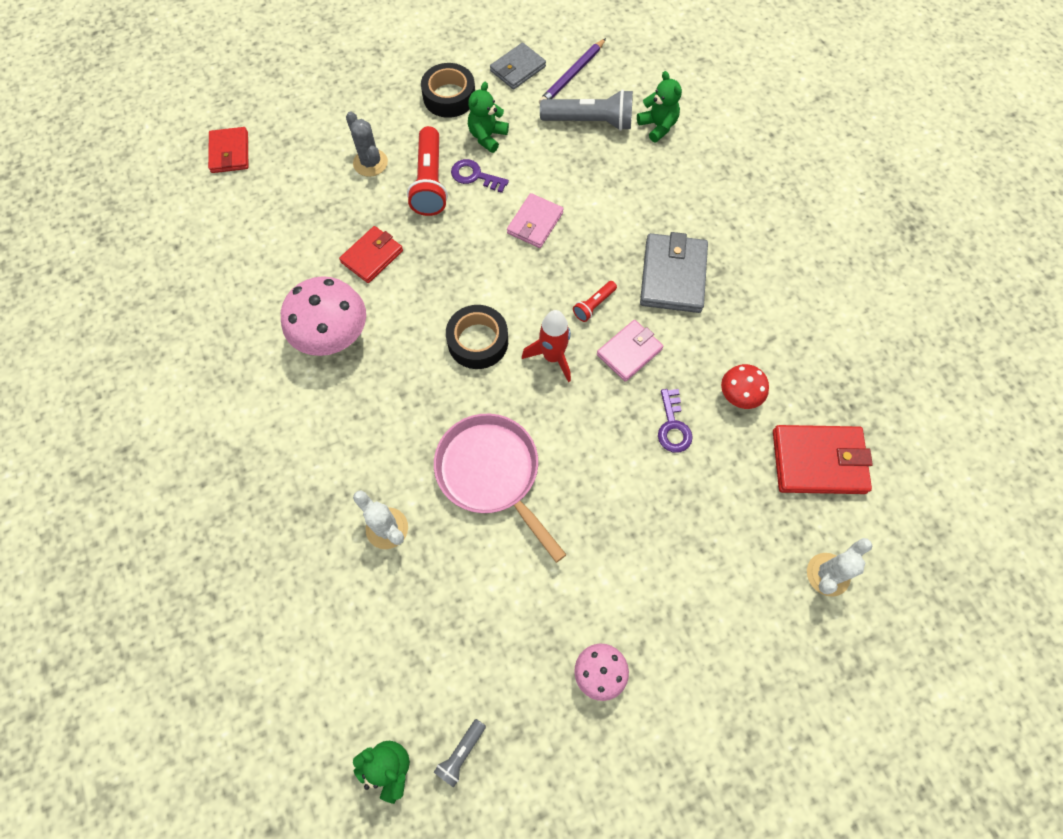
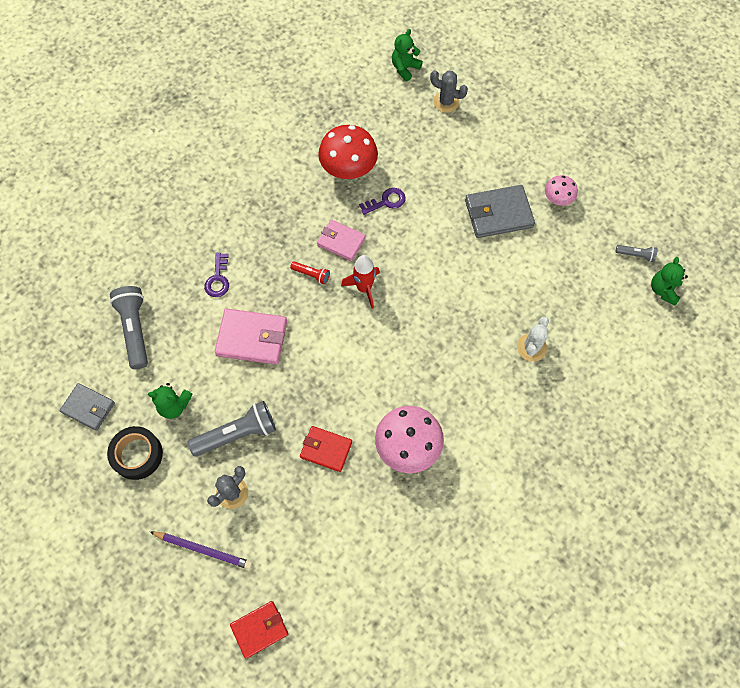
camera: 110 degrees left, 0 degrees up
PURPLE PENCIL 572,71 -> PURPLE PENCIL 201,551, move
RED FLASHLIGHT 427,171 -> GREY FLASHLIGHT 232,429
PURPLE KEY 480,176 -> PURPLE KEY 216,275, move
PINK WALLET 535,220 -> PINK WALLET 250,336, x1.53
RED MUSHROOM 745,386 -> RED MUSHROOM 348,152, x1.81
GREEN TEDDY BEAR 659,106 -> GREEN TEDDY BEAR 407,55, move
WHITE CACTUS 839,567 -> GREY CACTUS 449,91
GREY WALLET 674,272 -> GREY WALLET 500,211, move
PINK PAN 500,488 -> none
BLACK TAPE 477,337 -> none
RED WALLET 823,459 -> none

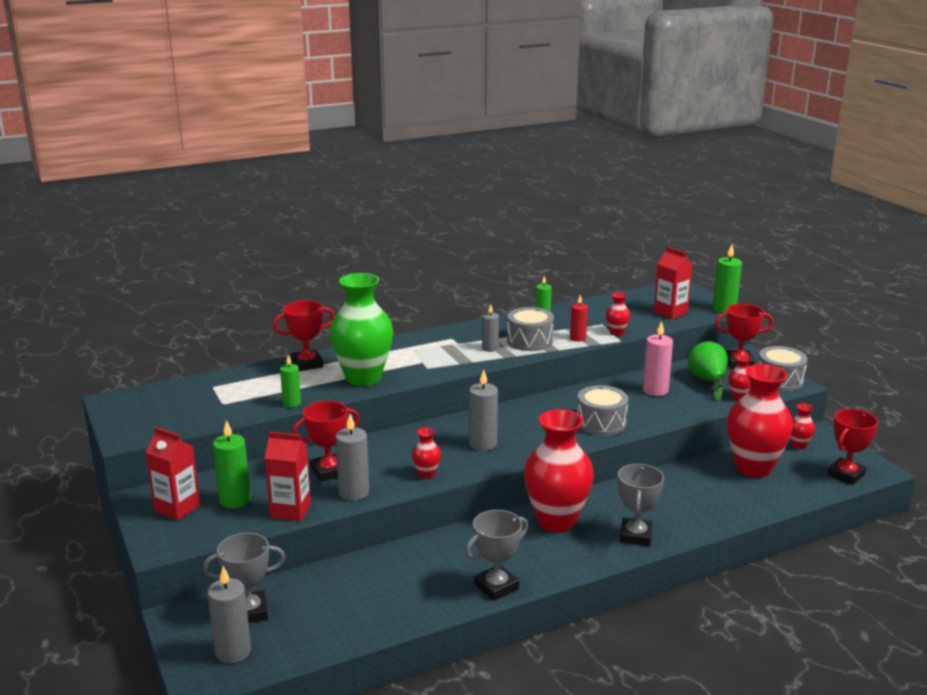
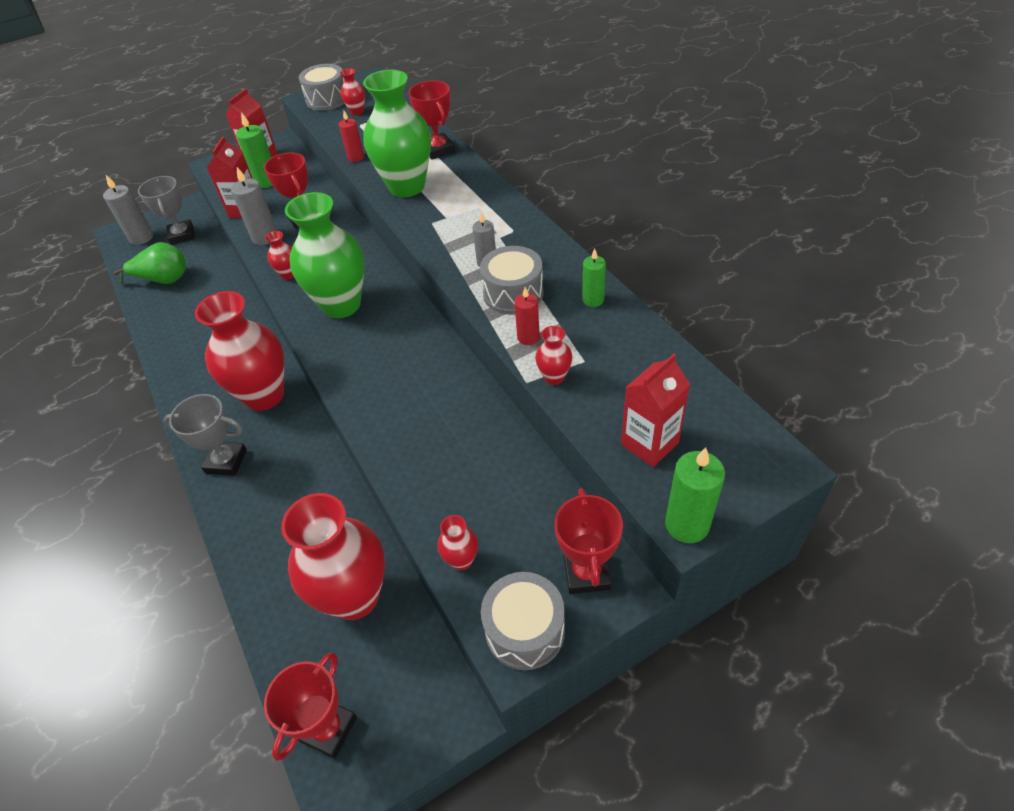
camera: 90 degrees right, 25 degrees up
GREEN PEAR 708,371 -> GREEN PEAR 150,263, move
RED TROPHY 853,447 -> RED TROPHY 310,706, 75 degrees clockwise
GREY CANDLE 483,410 -> GREEN VASE 324,255
GREY DRUM 602,410 -> GREY DRUM 322,87, move
GREEN CANDLE 290,381 -> RED CANDLE 351,136
RED VASE 802,426 -> RED VASE 352,91, move
GREY TROPHY 496,555 -> none
PINK CANDLE 658,358 -> none

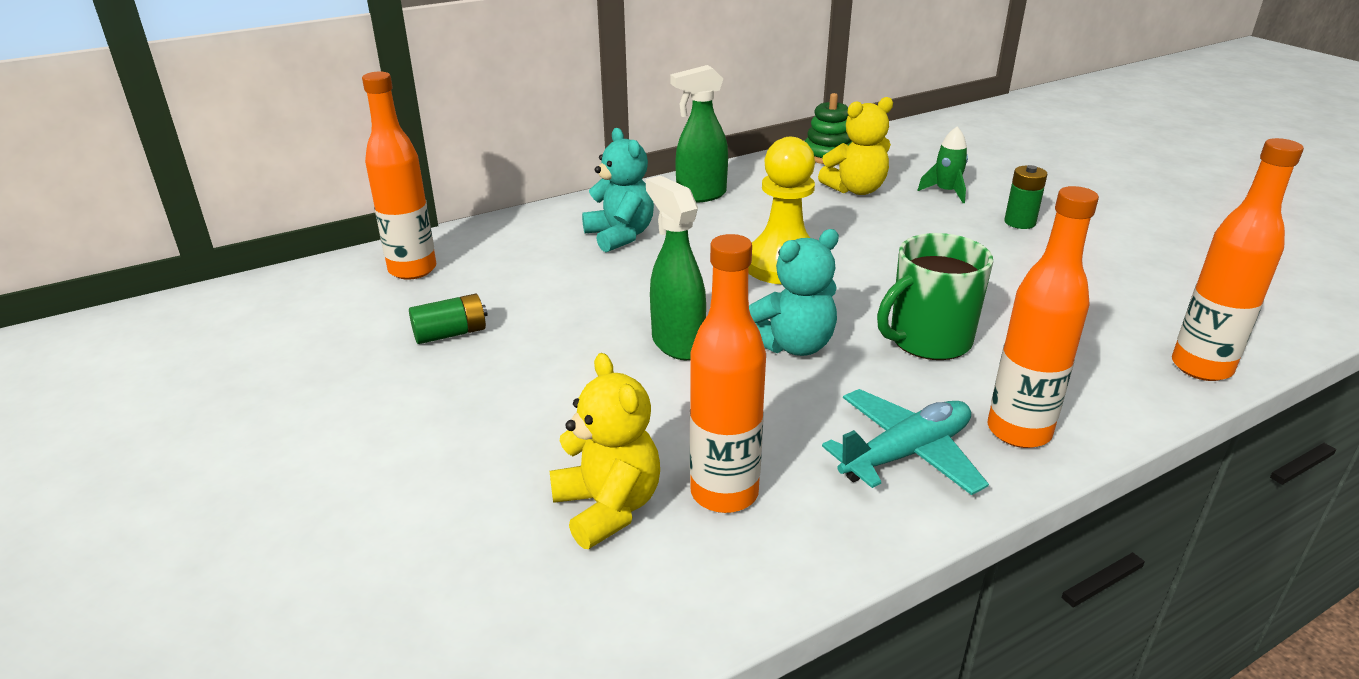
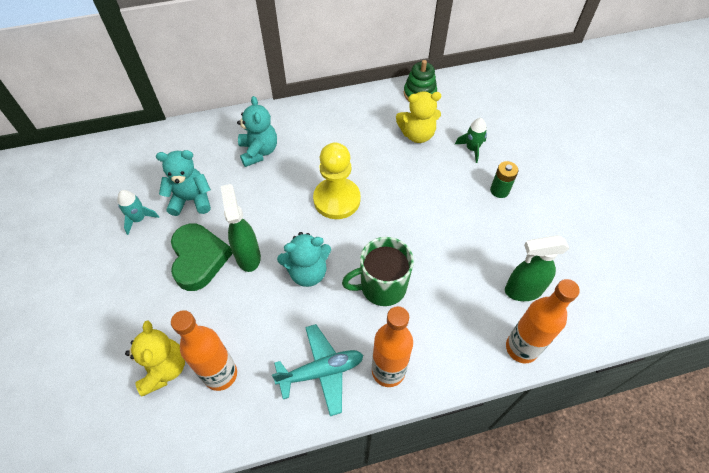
camera: 15 degrees right, 25 degrees up
GREEN BATTERY 448,319 -> TURQUOISE ROCKET 138,212
none -> TURQUOISE TEDDY BEAR 183,183
none -> GREEN HEART 202,257
GREEN SPRAY BOTTLE 699,134 -> GREEN SPRAY BOTTLE 537,268, move
ORANGE BOTTLE 399,175 -> none

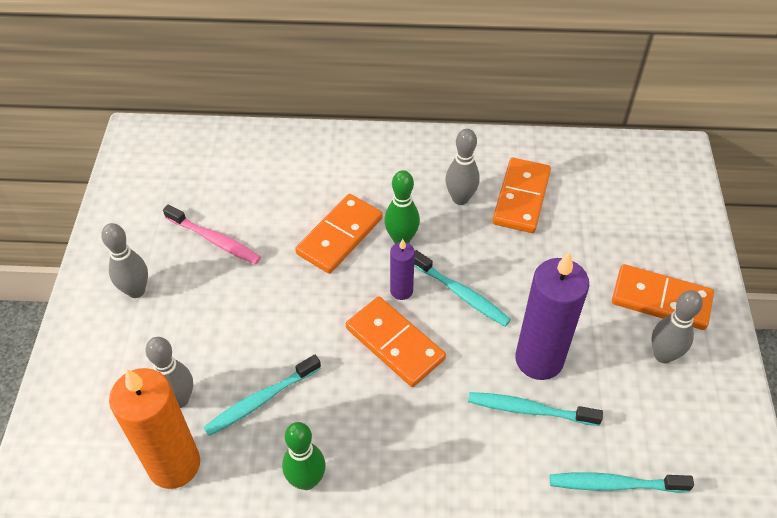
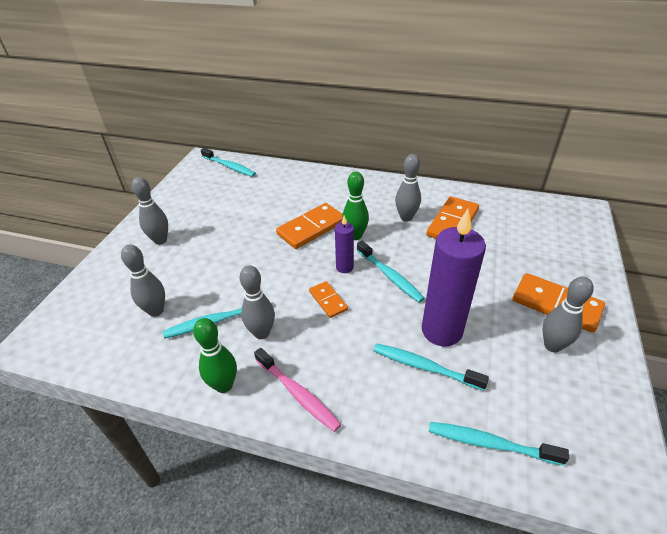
camera: 15 degrees right, 10 degrees down
none -> TURQUOISE TOOTHBRUSH 228,162
none -> GREY BOWLING PIN 257,302
PINK TOOTHBRUSH 212,234 -> PINK TOOTHBRUSH 297,390, move
ORANGE DOMINO 396,342 -> ORANGE DOMINO 328,299, x0.56
ORANGE CANDLE 154,428 -> none

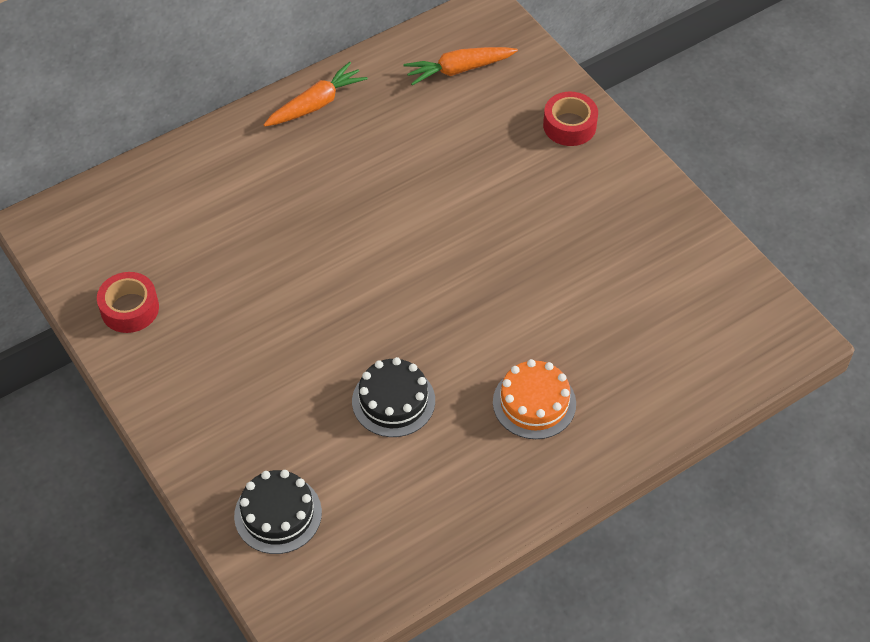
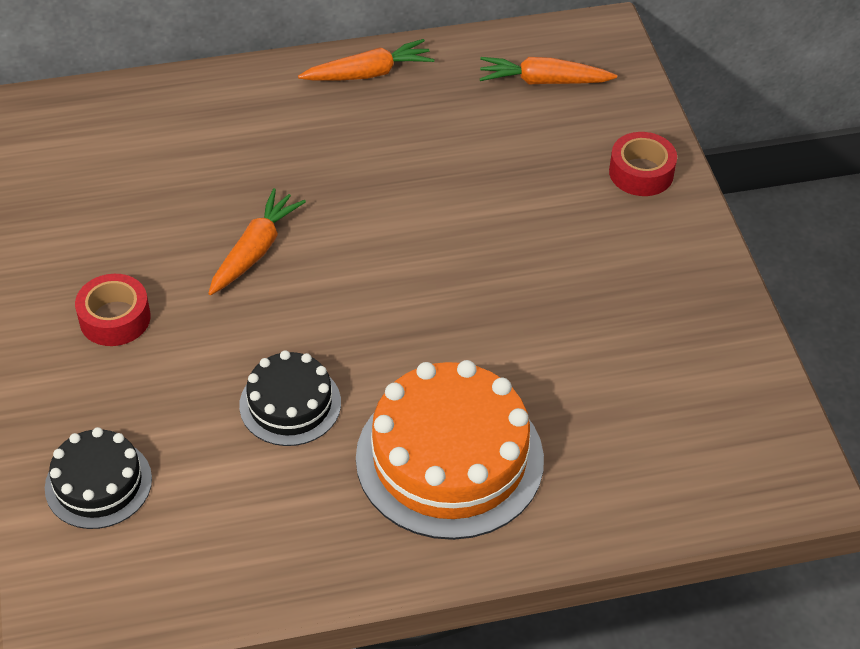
camera: 20 degrees right, 5 degrees down
RED TAPE 128,302 -> RED TAPE 113,310, move
none -> ORANGE CARROT 257,241
ORANGE CAKE 534,399 -> ORANGE CAKE 450,450, x1.80

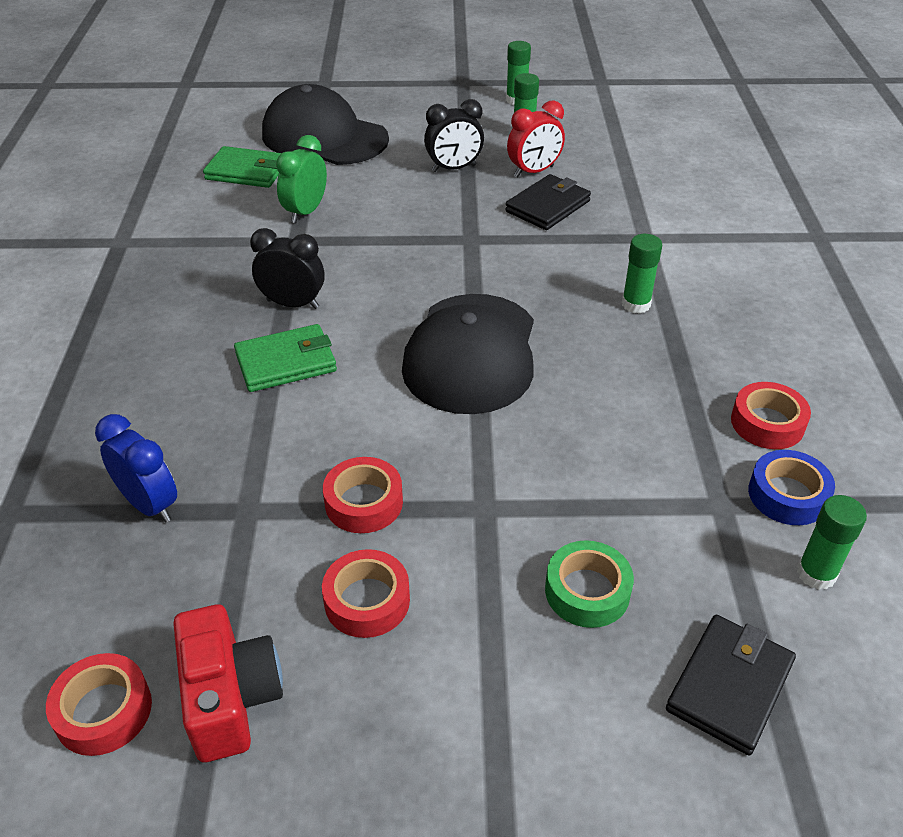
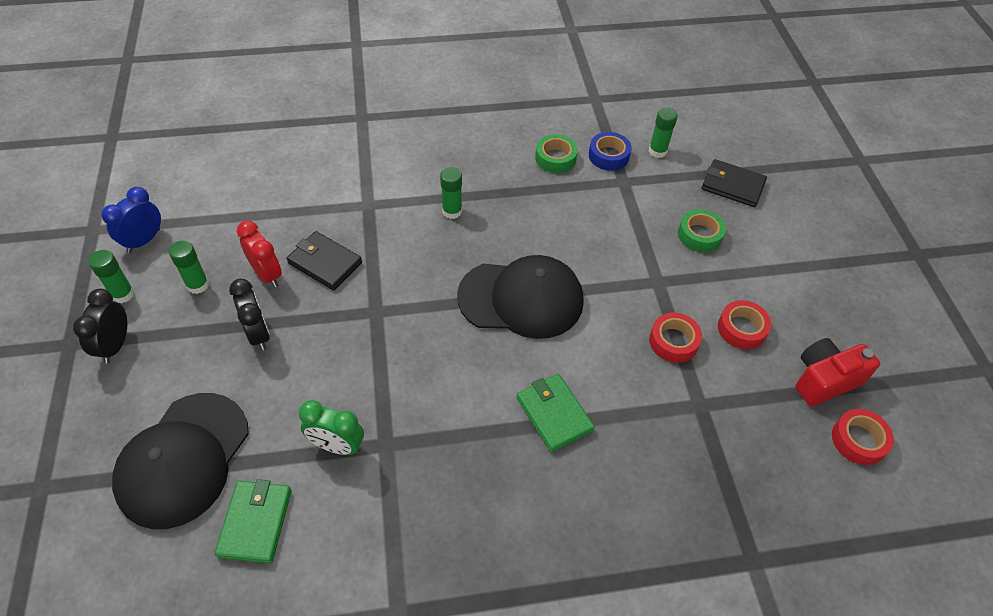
camera: 100 degrees left, 10 degrees up
BLACK CLOCK 287,268 -> BLACK CLOCK 100,326, move
BLUE CLOCK 136,468 -> BLUE CLOCK 131,220, move
RED TAPE 771,415 -> GREEN TAPE 556,153

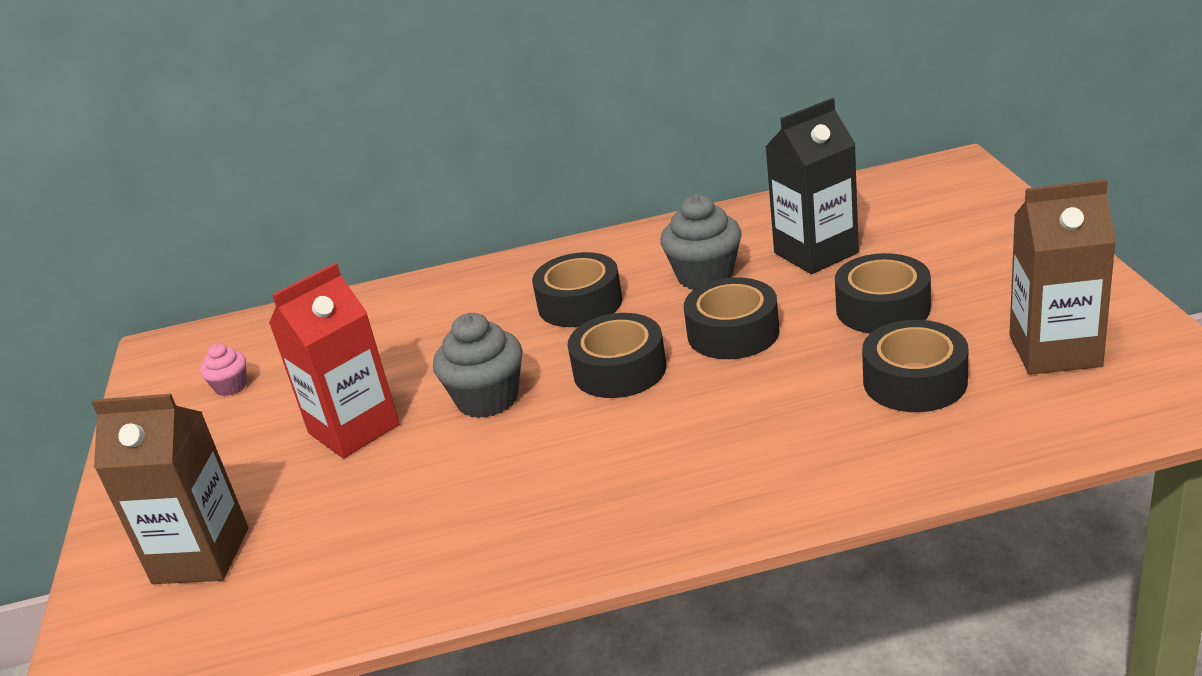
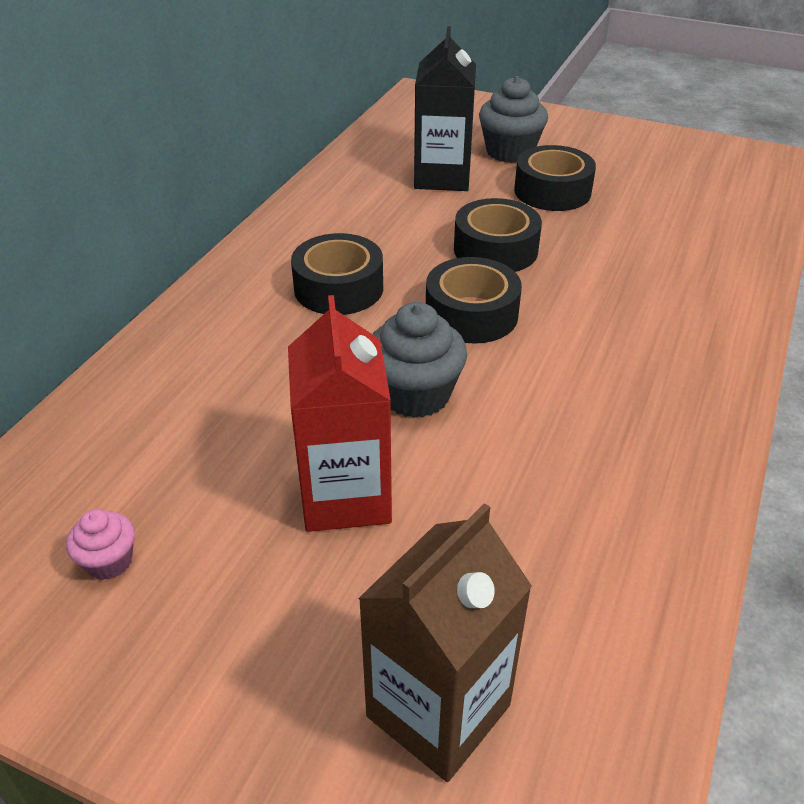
camera: 60 degrees left, 10 degrees up
GREY CUPCAKE 701,241 -> GREY CUPCAKE 513,119, move
BLACK TAPE 915,366 -> none
BROWN CARTON 1062,277 -> none

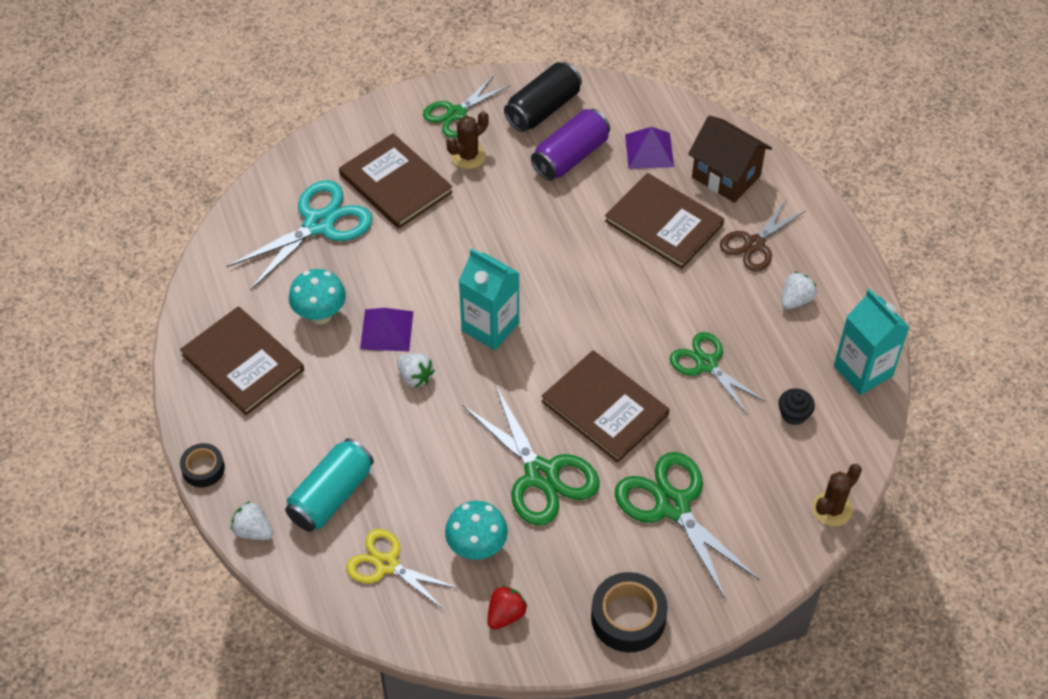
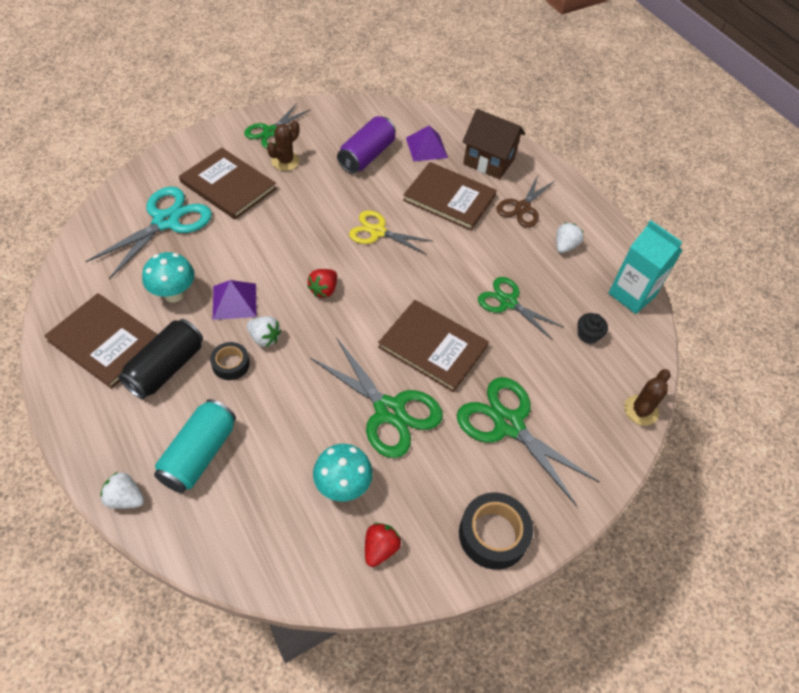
camera: 15 degrees left, 0 degrees up
BLACK CAN 543,97 -> BLACK CAN 160,359, move
BLACK TAPE 202,465 -> BLACK TAPE 230,361, move
TURQUOISE CARTON 489,299 -> RED STRAWBERRY 322,283
YELLOW SCISSORS 402,569 -> YELLOW SCISSORS 390,232, move

